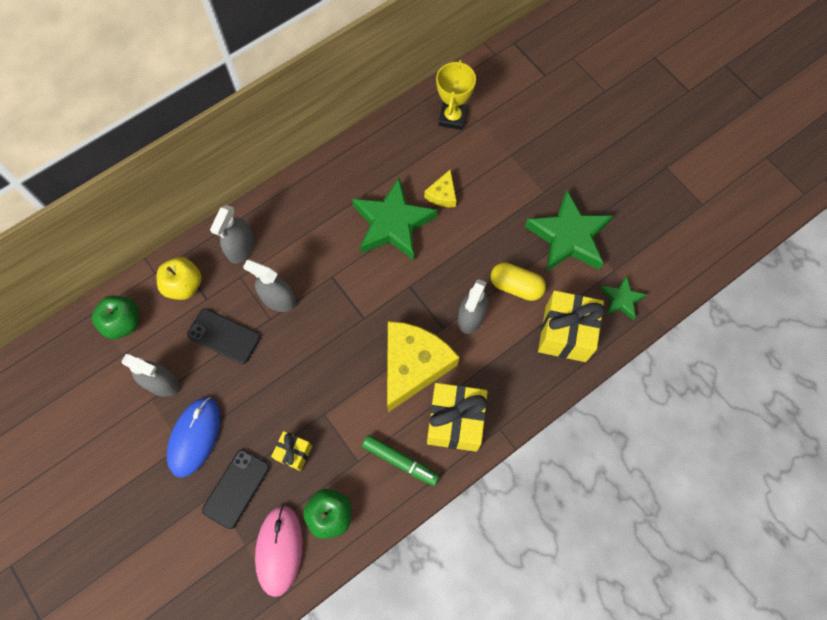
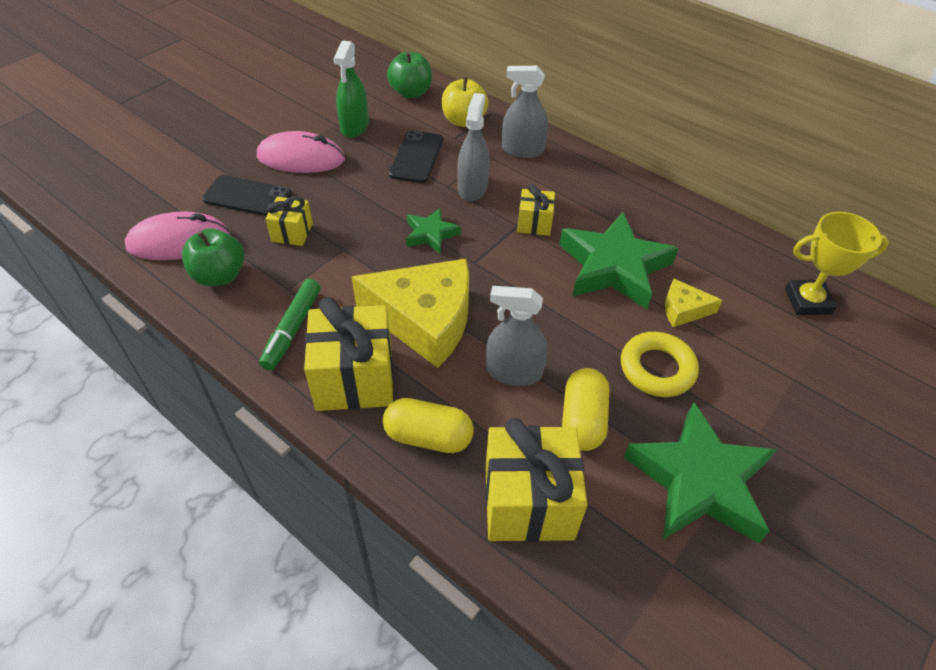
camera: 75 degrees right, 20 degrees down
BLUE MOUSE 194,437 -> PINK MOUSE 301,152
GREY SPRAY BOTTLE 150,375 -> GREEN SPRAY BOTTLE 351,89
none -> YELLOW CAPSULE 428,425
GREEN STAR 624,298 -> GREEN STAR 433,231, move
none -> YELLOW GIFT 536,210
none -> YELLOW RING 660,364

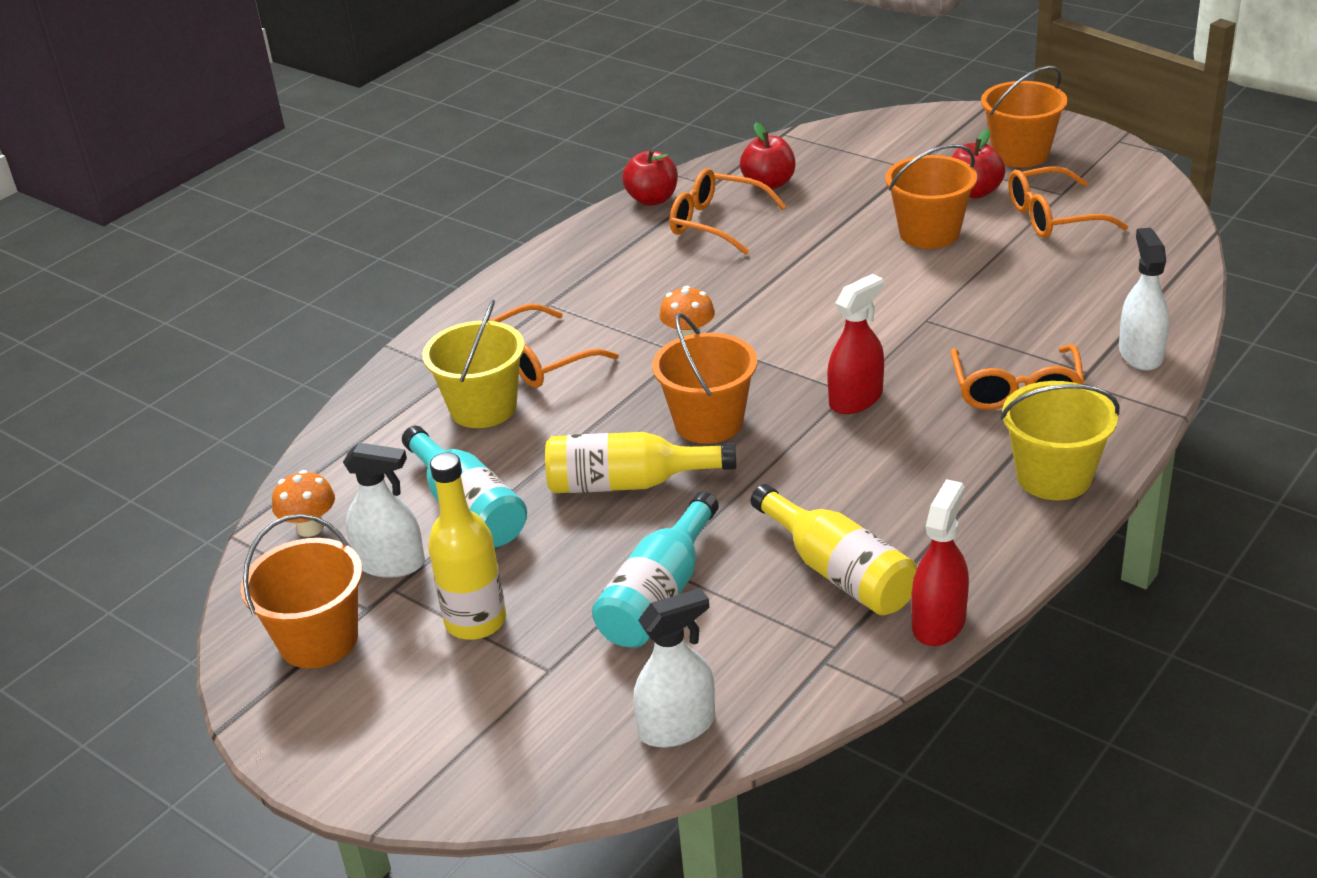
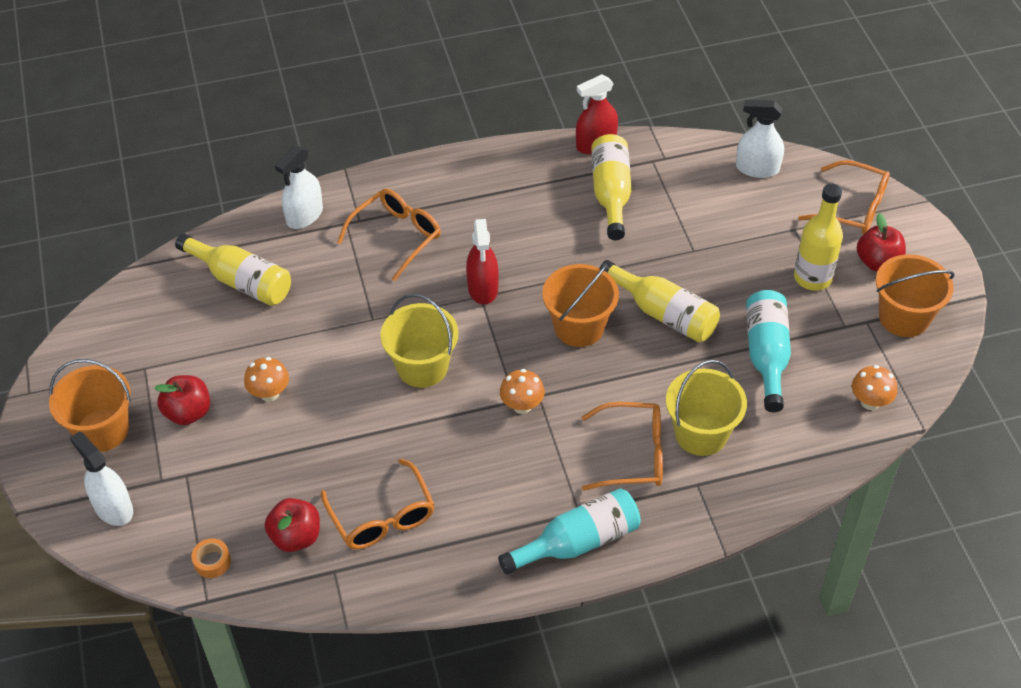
camera: 145 degrees left, 15 degrees up
WHITE SPRAY BOTTLE 384,510 -> WHITE SPRAY BOTTLE 101,478, move
none -> YELLOW BOTTLE 233,269
none -> ORANGE TAPE 211,558
ORANGE BUCKET 931,196 -> ORANGE MUSHROOM 266,379
YELLOW BUCKET 1060,440 -> YELLOW BUCKET 419,341, move
RED SPRAY BOTTLE 855,344 -> RED SPRAY BOTTLE 482,262, 90 degrees counterclockwise
TURQUOISE BOTTLE 655,570 -> TURQUOISE BOTTLE 569,531, move
ORANGE GLASSES 1068,202 -> ORANGE GLASSES 844,197, move
RED APPLE 650,177 -> RED APPLE 881,242, move

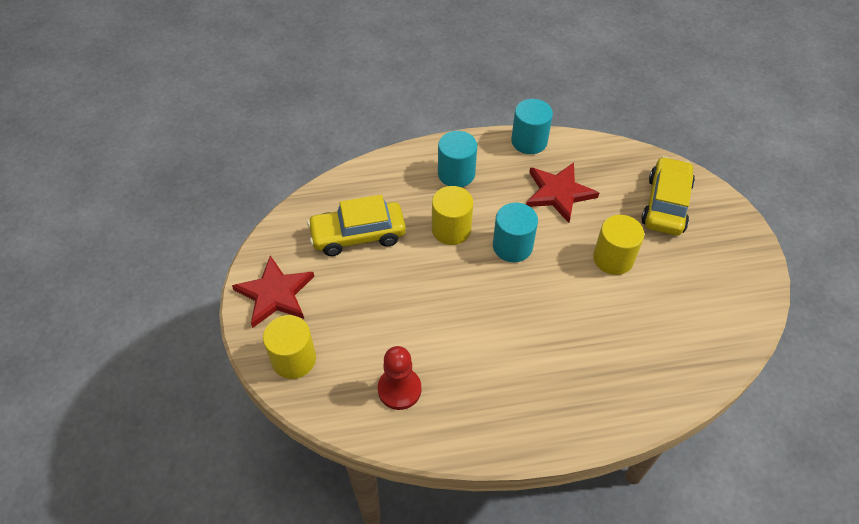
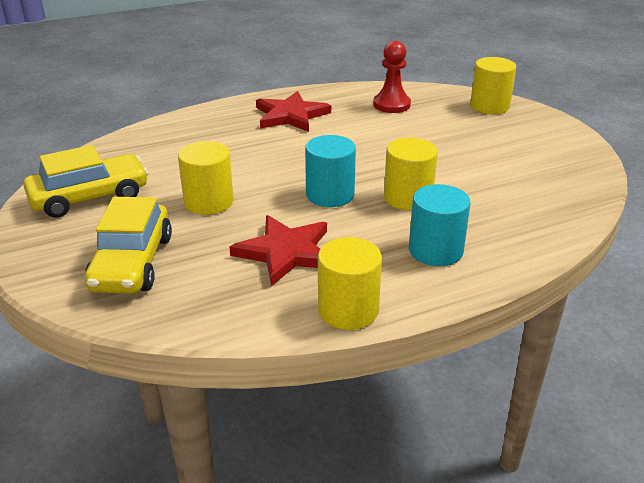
camera: 165 degrees right, 20 degrees down
YELLOW CAR 356,225 -> YELLOW CAR 85,181, move
RED STAR 273,291 -> RED STAR 293,111, move
TURQUOISE CYLINDER 532,126 -> YELLOW CYLINDER 350,283

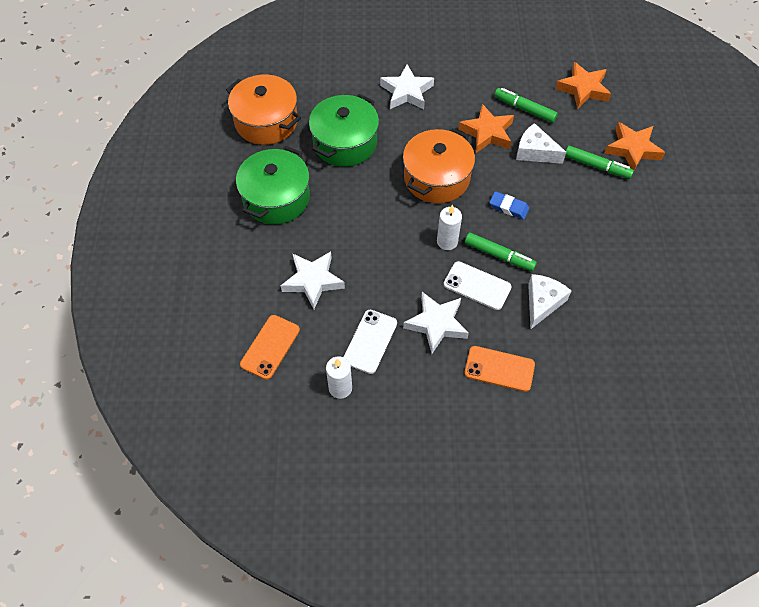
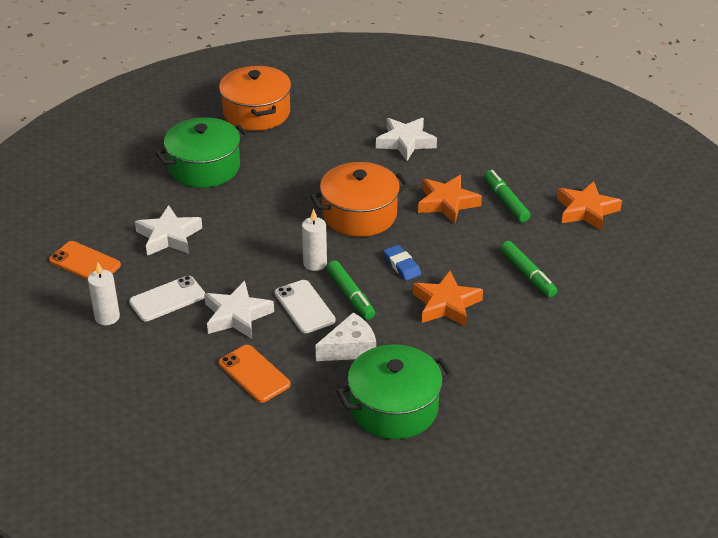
camera: 35 degrees right, 20 degrees down
ORANGE PHONE 270,347 -> ORANGE PHONE 85,260, 60 degrees clockwise
GREEN POT 344,130 -> GREEN POT 394,391, move
ORANGE STAR 635,146 -> ORANGE STAR 448,299, move
WHITE CHEESE 541,143 -> none

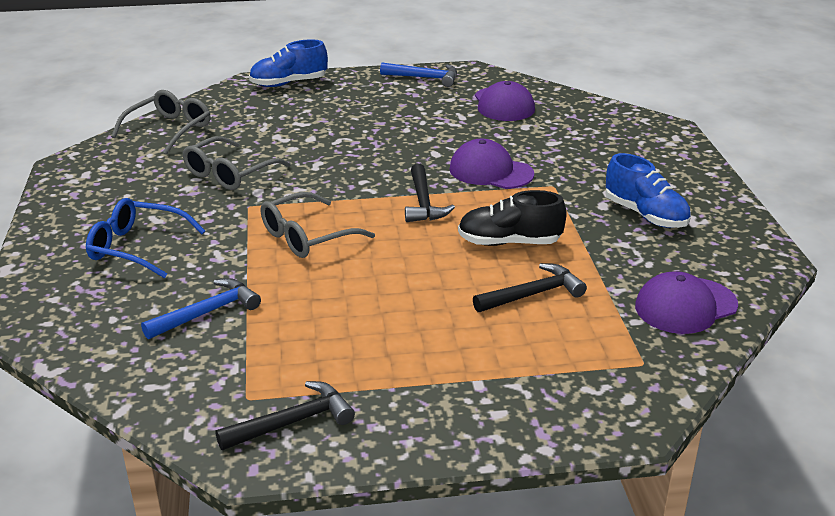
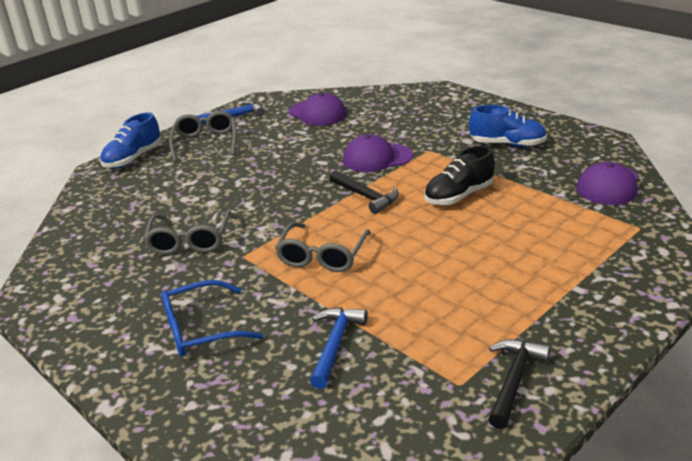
camera: 35 degrees left, 0 degrees up
GREY GLASSES 161,122 -> GREY GLASSES 203,136, move
BLACK HAMMER 530,287 -> none

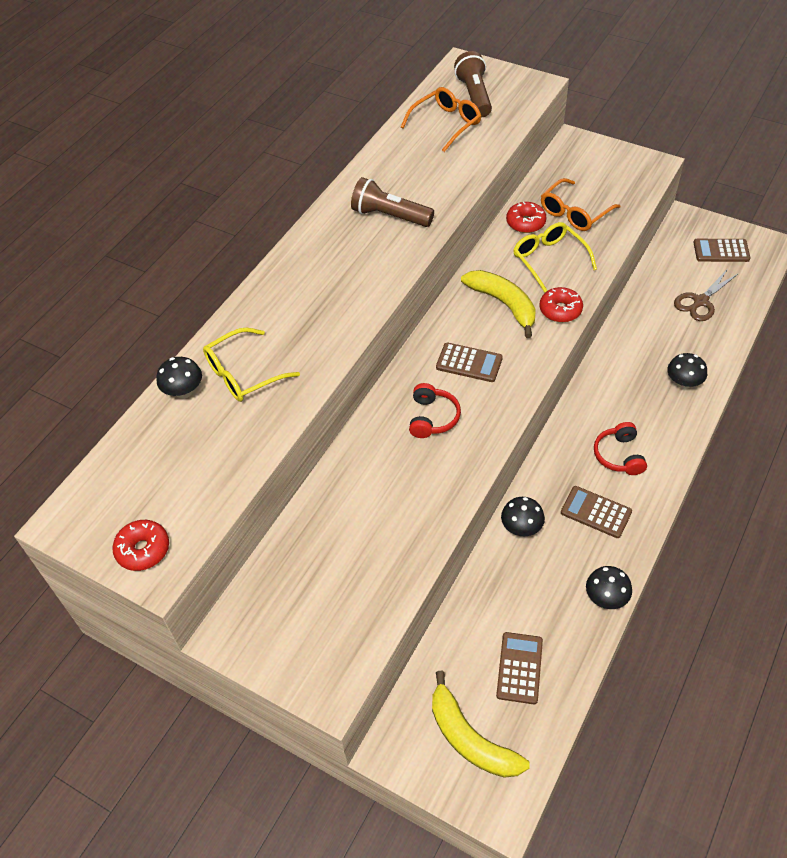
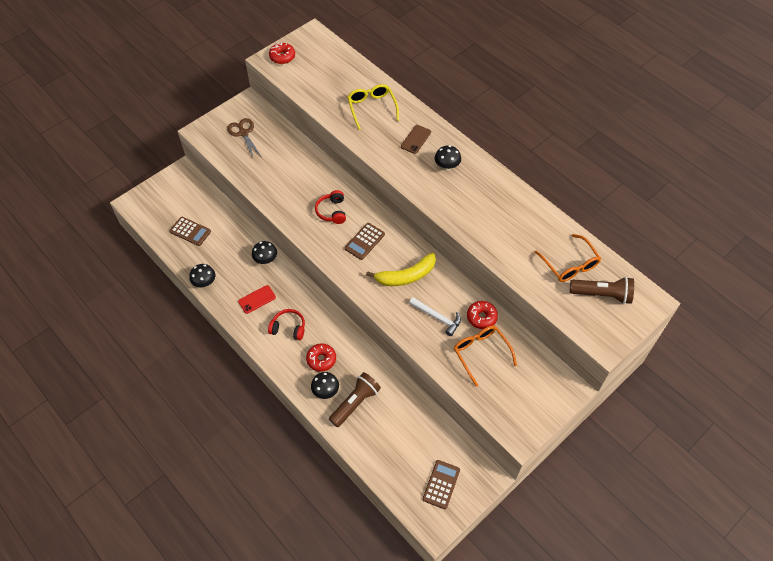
camera: 105 degrees right, 5 degrees up
BROWN SCISSORS 706,295 -> BROWN SCISSORS 244,137, move
BROWN CALCULATOR 596,512 -> RED PHONE 257,299
RED DONUT 561,304 -> RED DONUT 321,357, move
RED HEADPHONES 435,410 -> RED HEADPHONES 330,207, 60 degrees clockwise
BROWN FLASHLIGHT 392,202 -> BROWN FLASHLIGHT 355,399, move
none -> BROWN PHONE 416,139
YELLOW GLASSES 555,257 -> WHITE HAMMER 435,316
BLACK MUSHROOM 179,378 -> BLACK MUSHROOM 448,158, move
YELLOW BANANA 481,724 -> none

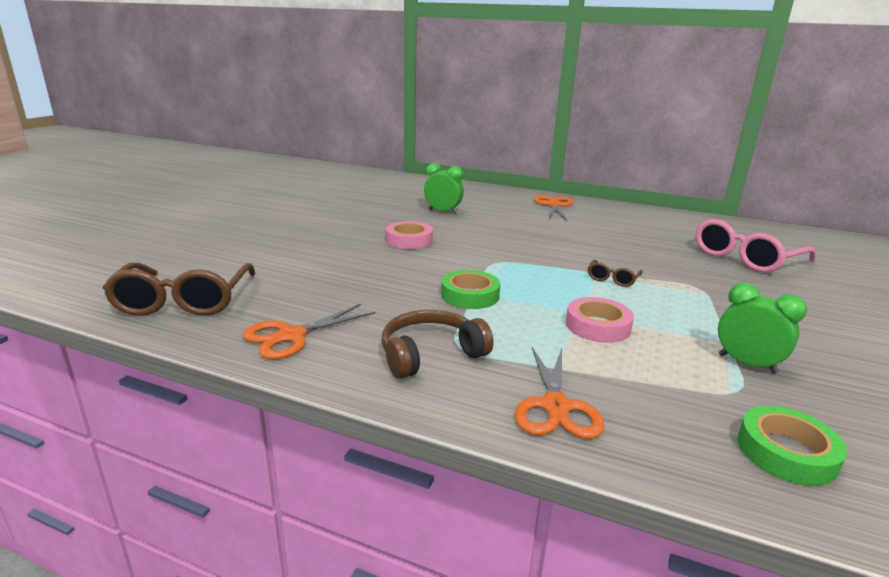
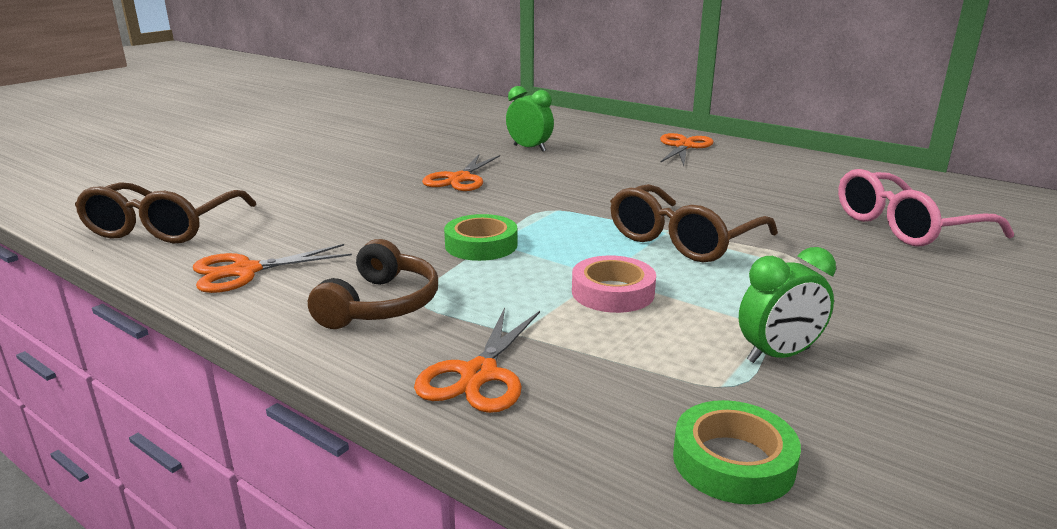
camera: 15 degrees right, 0 degrees up
BROWN HEADPHONES 437,344 -> BROWN HEADPHONES 373,284, 120 degrees clockwise
PINK TAPE 409,235 -> ORANGE SCISSORS 461,173
BROWN GLASSES 615,273 -> BROWN GLASSES 694,223, x2.13
GREEN CLOCK 762,328 -> GREEN CLOCK 787,305, 105 degrees clockwise

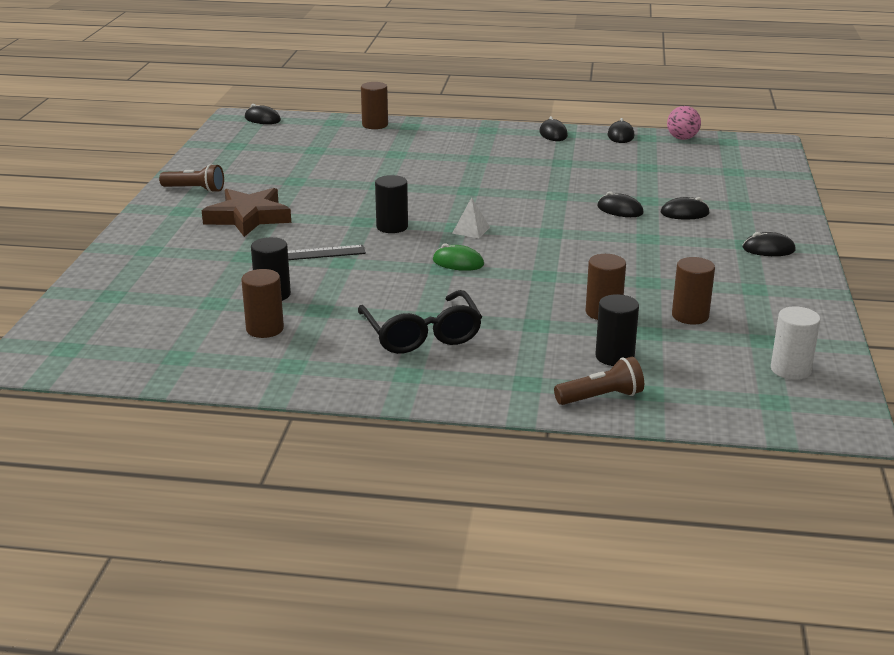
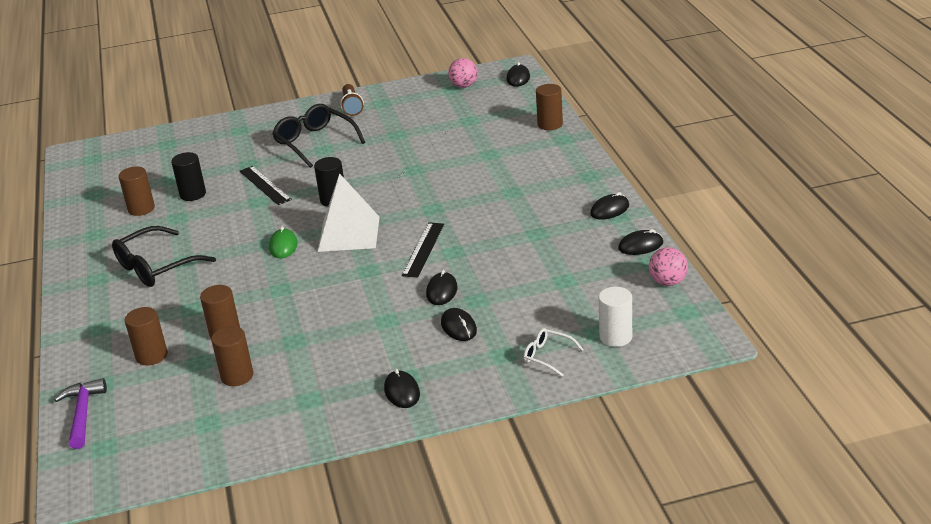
camera: 70 degrees right, 5 degrees up
none -> PURPLE HAMMER 80,413
BLACK CYLINDER 617,330 -> BROWN CYLINDER 146,336
BROWN STAR 246,212 -> BLACK GLASSES 318,136
WHITE PYRAMID 471,217 -> WHITE PYRAMID 349,212, x2.22
none -> BLACK RULER 423,250
none -> PINK BALL 463,73
none -> WHITE GLASSES 554,352
WHITE CYLINDER 795,343 -> WHITE CYLINDER 615,317, move
BROWN FLASHLIGHT 599,381 -> none

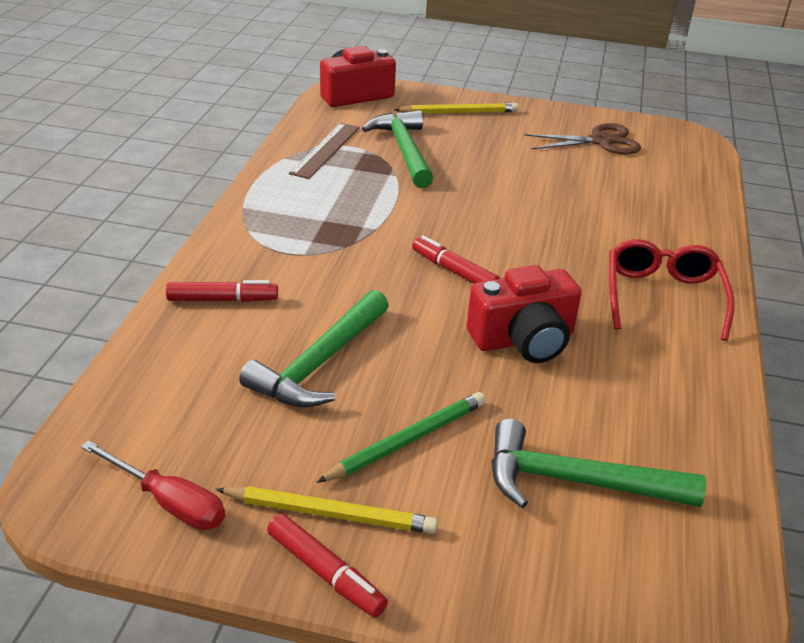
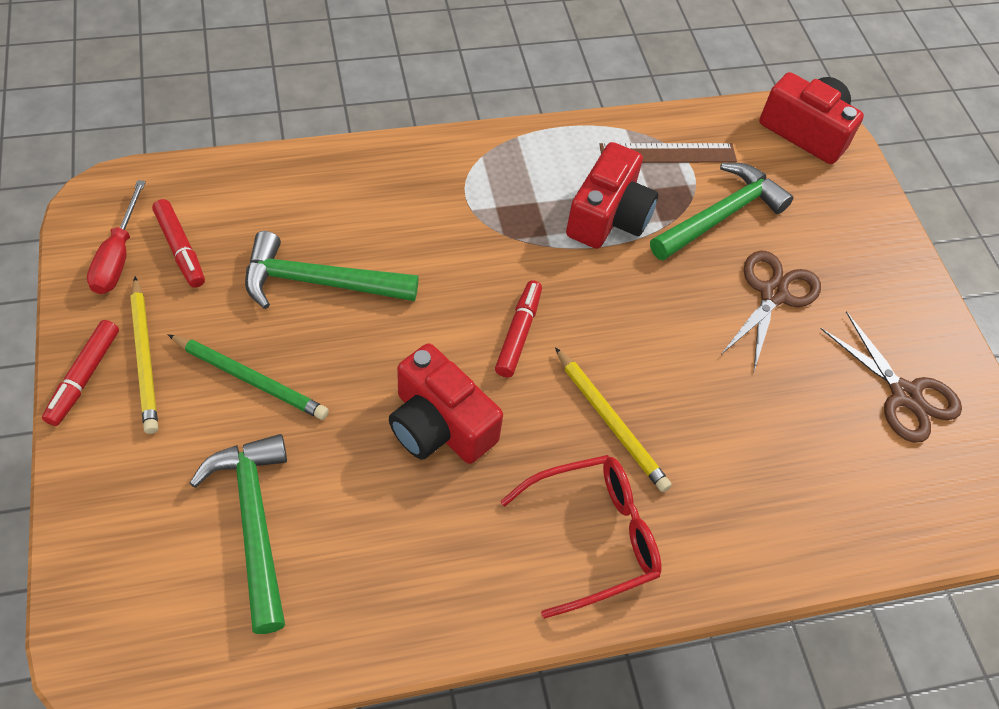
camera: 60 degrees right, 20 degrees up
RED MARKER 222,291 -> RED MARKER 178,243, move
YELLOW PENCIL 456,108 -> YELLOW PENCIL 613,419, move
none -> RED CAMERA 612,195
none -> BROWN SCISSORS 771,310

